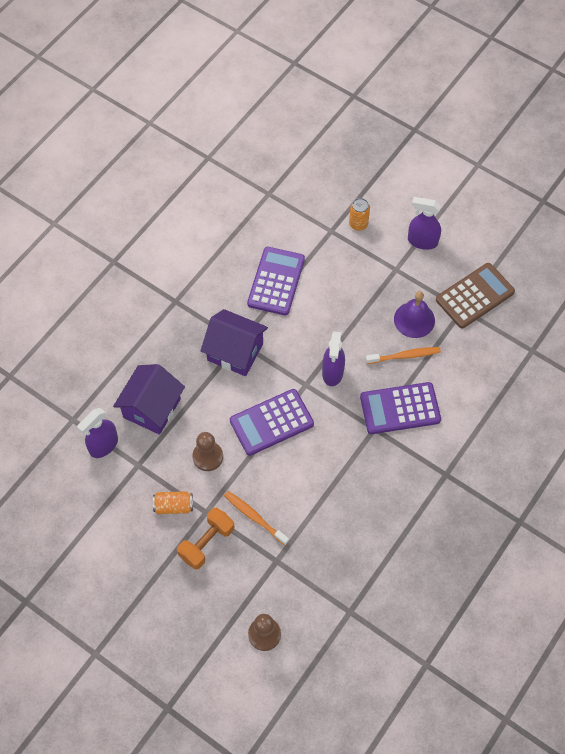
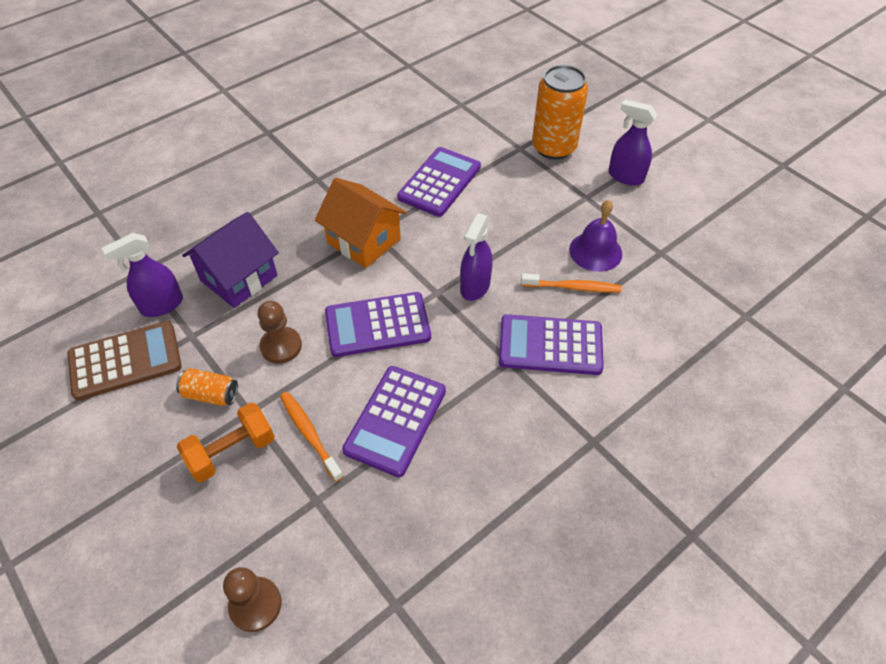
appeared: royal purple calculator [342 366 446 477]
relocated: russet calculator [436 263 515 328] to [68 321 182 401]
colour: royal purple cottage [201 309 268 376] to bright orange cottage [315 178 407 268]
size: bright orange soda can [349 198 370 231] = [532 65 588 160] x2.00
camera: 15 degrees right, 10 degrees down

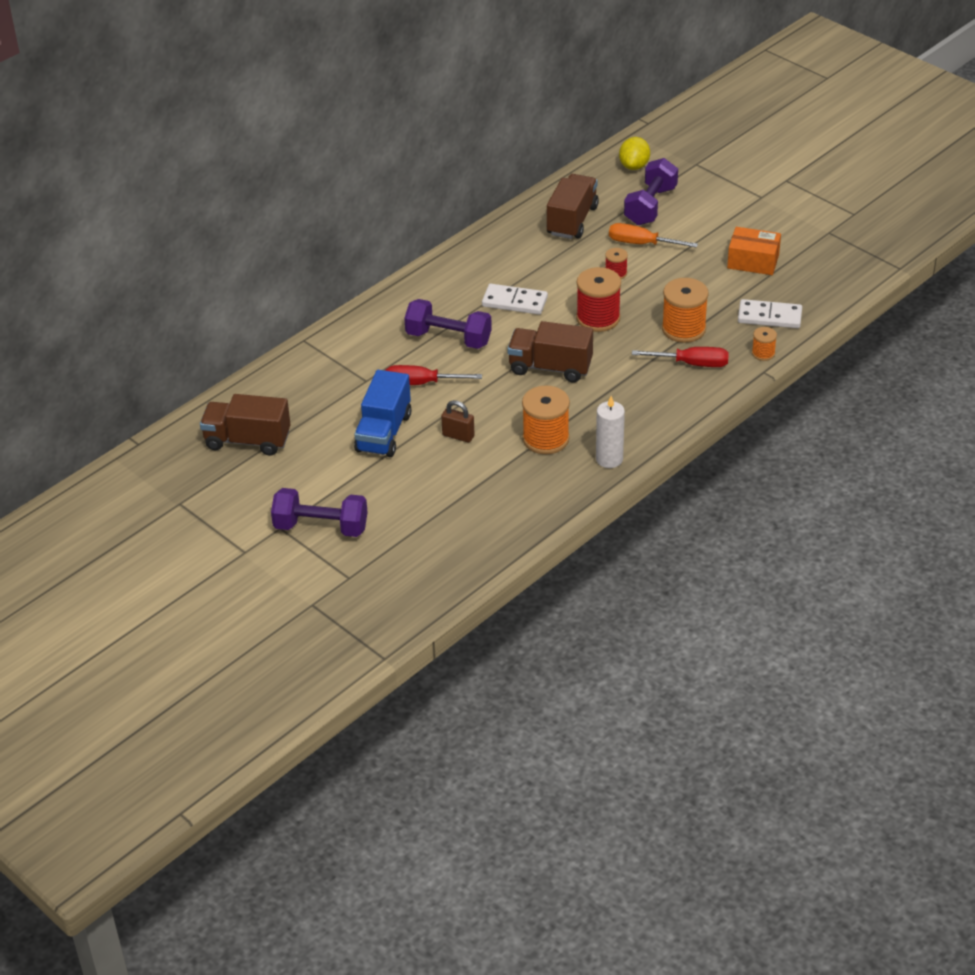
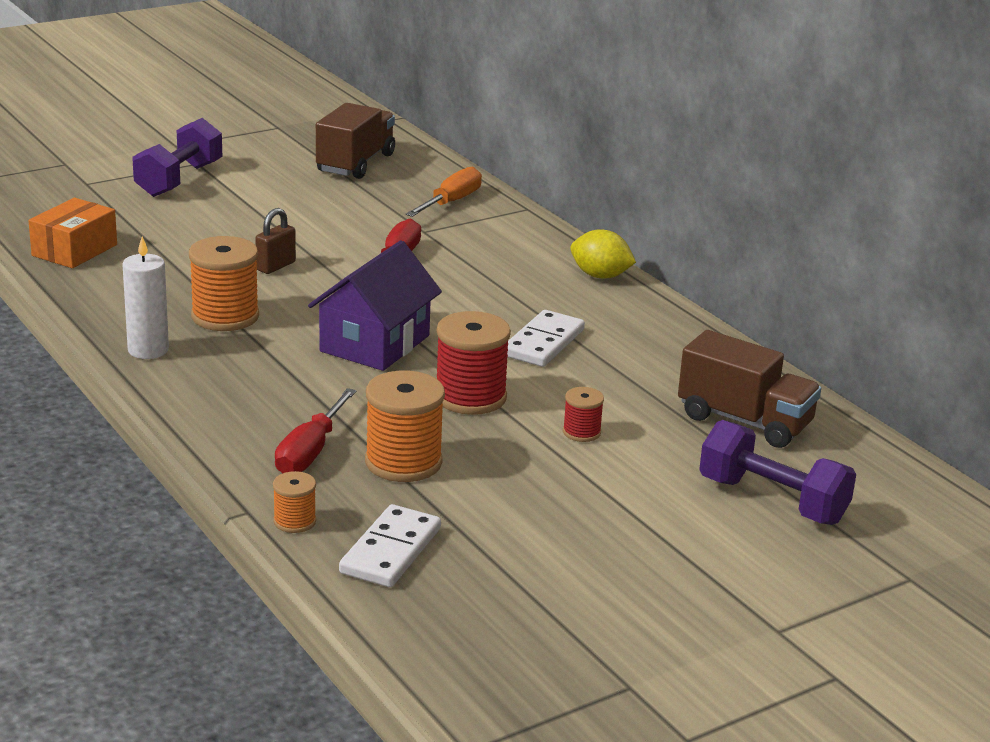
missing: blue truck [354 370 412 457]; royal purple free weight [404 299 492 349]
relocated: bright orange box [727 227 781 275] to [28 198 117 268]; bright orange hand screwdriver [609 223 698 248] to [406 166 482 217]; yellow citrus fruit [619 137 650 170] to [570 229 636 279]
exchanged: russet truck [507 321 593 382] to royal purple cottage [308 241 442 371]
camera: 100 degrees right, 15 degrees down

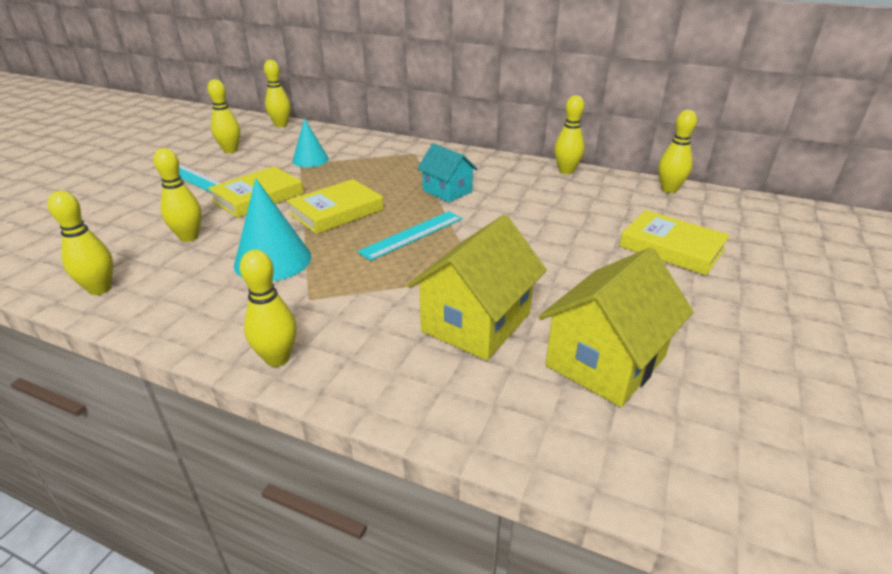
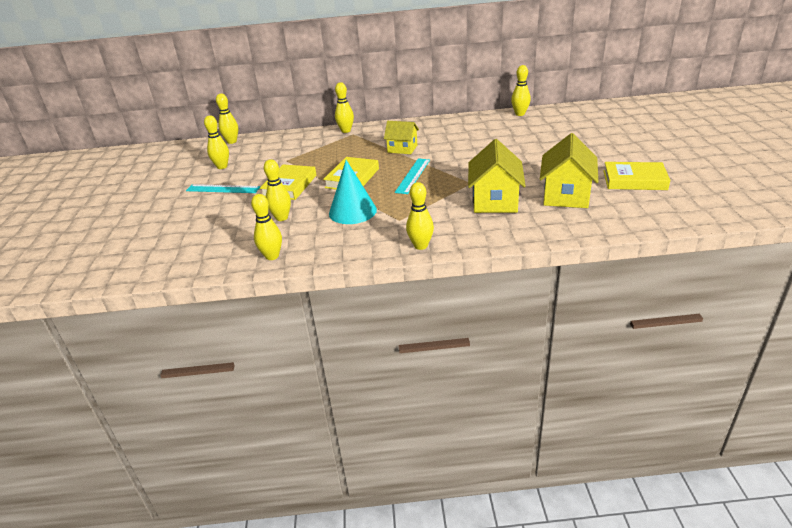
missing: aqua cone shape [292 118 329 167]
relocated: yellow tenpin [554 95 584 174] to [335 82 354 133]; yellow hardcover [619 210 730 275] to [603 162 671 190]
colour: aqua cottage [417 144 478 202] to yellow cottage [384 121 419 154]
camera: 25 degrees left, 0 degrees up

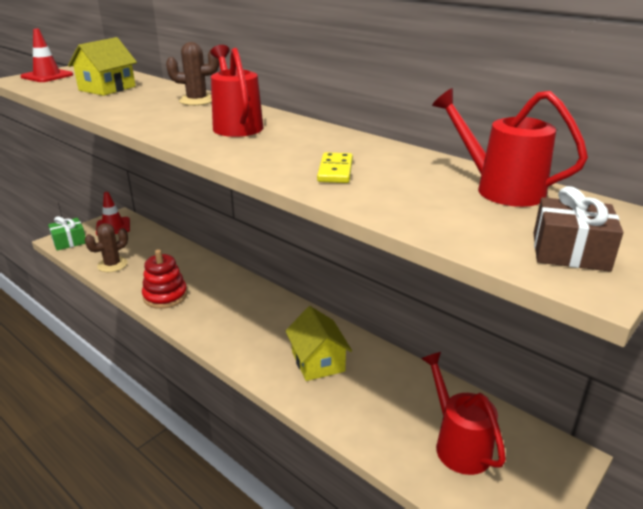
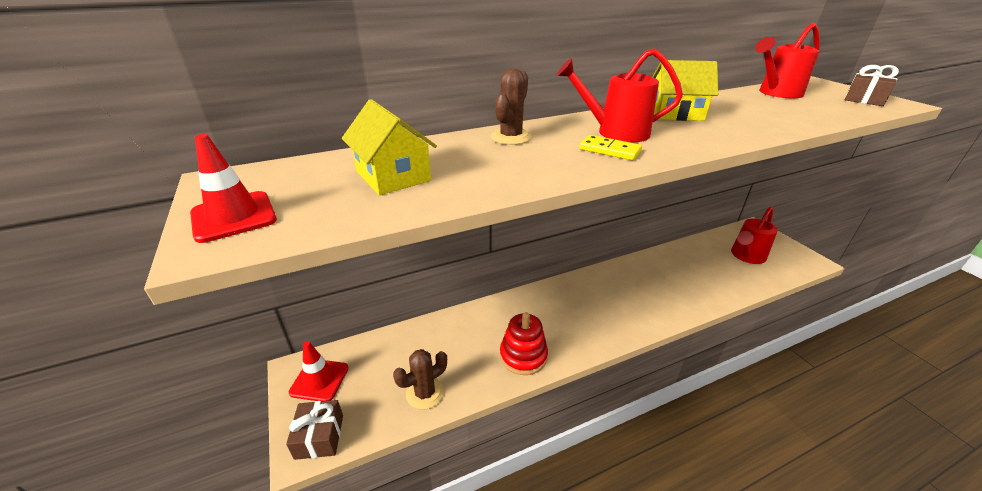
relocated: yellow domino tile [317 152 353 183] to [579 135 642 160]; yellow cottage [285 306 352 381] to [652 60 718 121]
colour: emerald present [48 216 85 251] to russet present [286 400 343 460]
spun: russet cactus [85 223 128 272] = [393 349 447 410] 75 degrees clockwise; crimson watering can [421 352 506 475] = [731 207 778 264] 45 degrees counterclockwise
camera: 65 degrees left, 5 degrees up

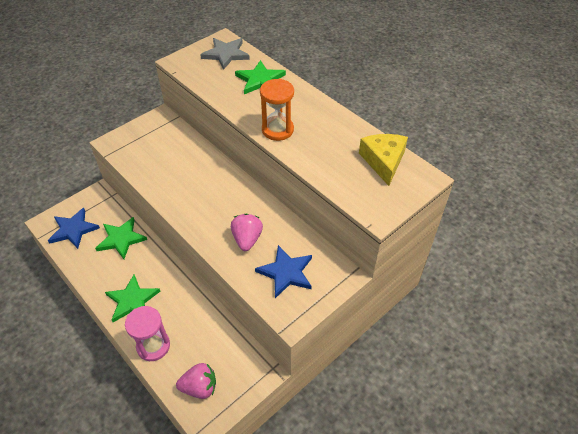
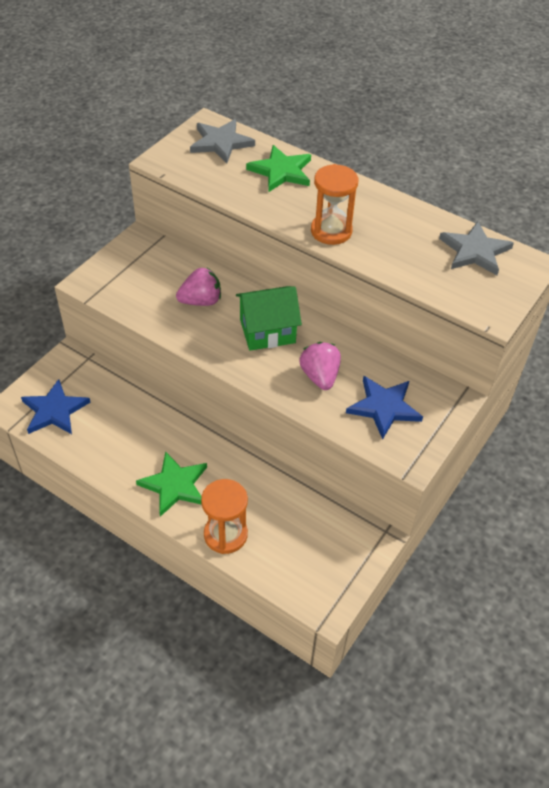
missing: emerald star [95 217 147 259]
appeared: emerald cottage [236 286 302 351]
relocated: pink berry [176 363 216 399] to [176 268 221 306]
exchanged: yellow piece of cheese [359 134 408 186] to ash-grey star [439 221 514 275]
colour: pink sandglass [125 306 170 361] to bright orange sandglass [201 479 248 554]
camera: 15 degrees left, 0 degrees up

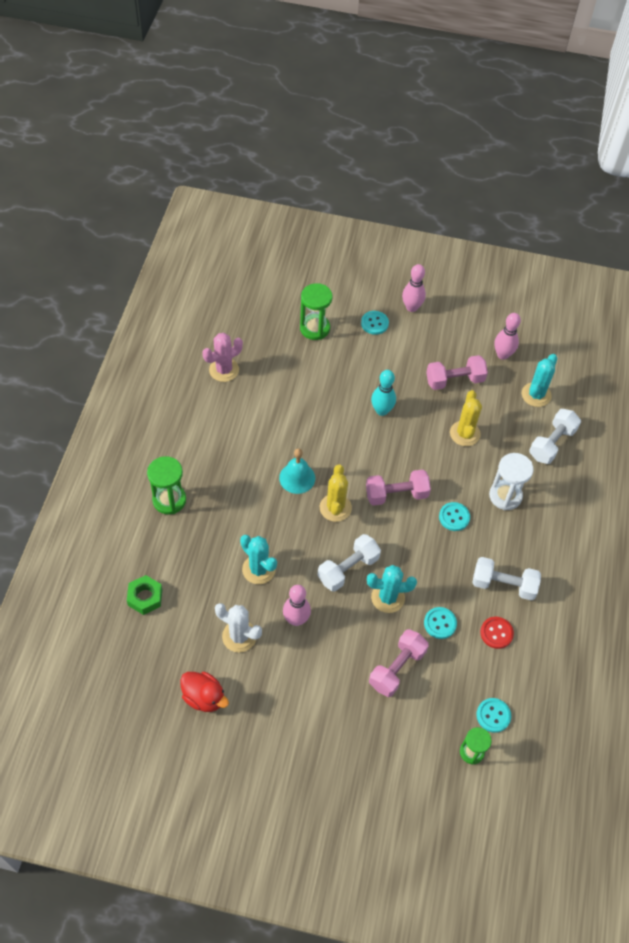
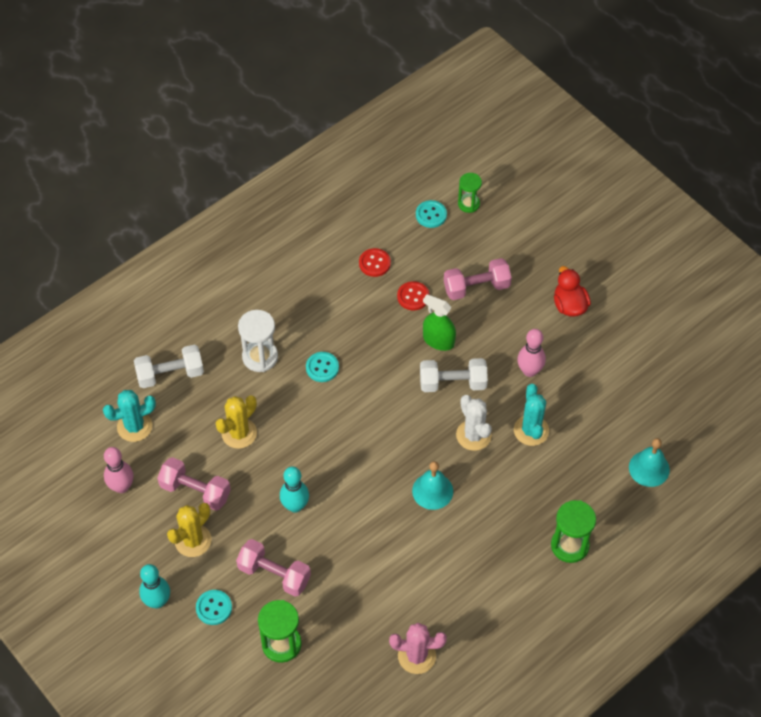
missing: pure white free weight [472 557 541 600]
relocated: yellow cactus [320 464 352 522] to [167 503 212 557]; pink free weight [366 469 431 506] to [236 539 311 597]; pure white cactus [215 603 262 653] to [456 395 492 451]; crimson toy duck [180 671 229 712] to [554 266 591 317]
exchanged: aqua cactus [367 565 417 613] to emerald sprayer [423 294 456 351]; emerald nut [127 575 162 615] to aqua school bell [629 438 670 487]
colour: pink tenpin [402 264 426 312] to aqua tenpin [139 564 170 609]; aqua shirt button [424 607 457 639] to crimson shirt button [397 281 429 311]
camera: 140 degrees left, 0 degrees up

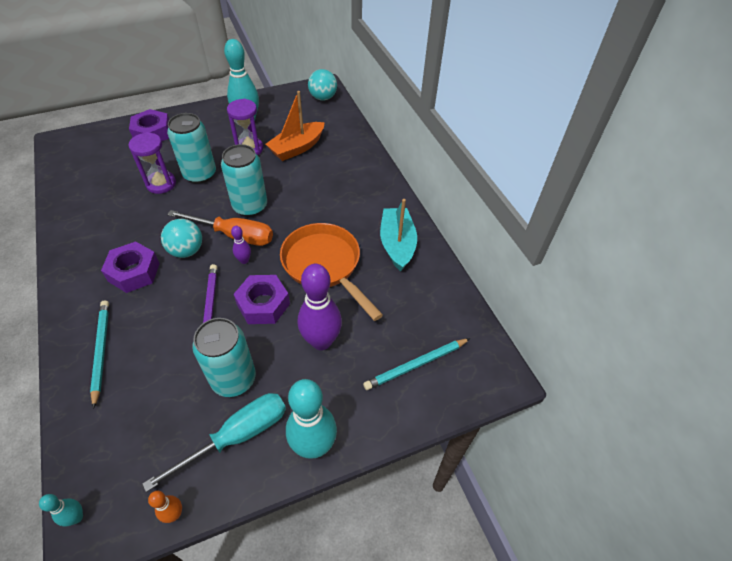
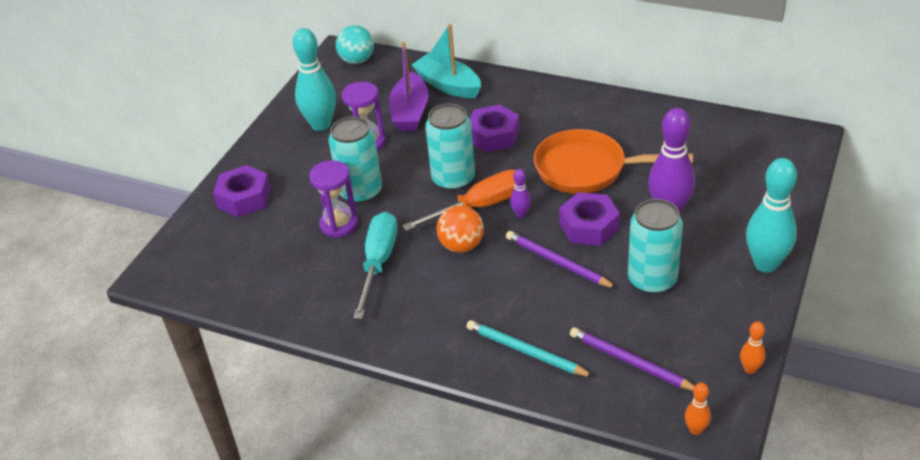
missing: aqua wooden pencil [363 338 470 390]
appeared: royal purple wooden pencil [570 327 695 391]
relocated: aqua hand screwdriver [142 393 286 492] to [353 212 398 319]; aqua boat [380 199 417 271] to [411 24 481 98]; royal purple nut [101 241 160 293] to [470 104 520 153]
colour: bright orange boat [266 91 325 161] to royal purple boat [389 41 429 131]; aqua sphere [161 219 202 258] to bright orange sphere [436 205 484 253]; aqua tenpin [39 494 83 526] to bright orange tenpin [685 382 711 435]
camera: 40 degrees left, 10 degrees down

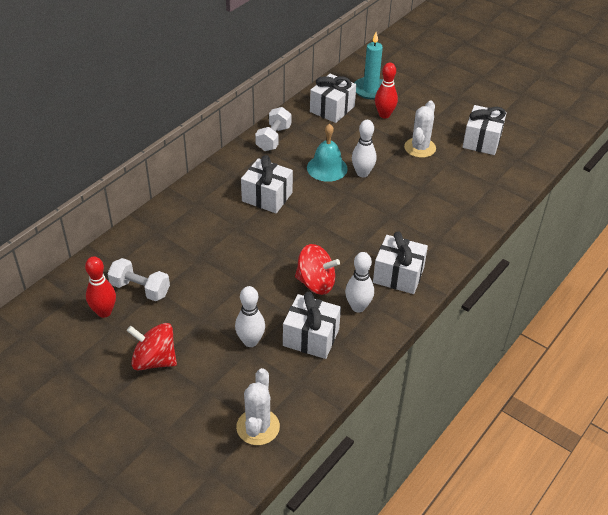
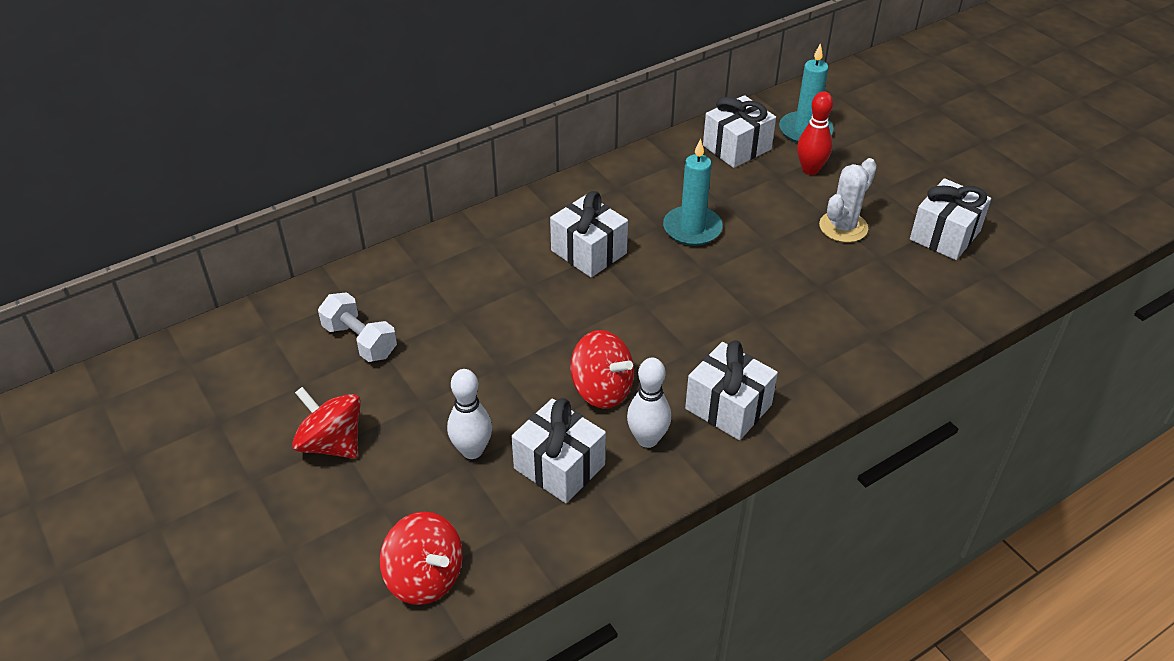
missing: crimson tenpin [85 256 116 318]; pure white free weight [255 107 291 151]; pure white tenpin [352 120 377 177]
exchanged: pure white cactus [236 368 280 445] to crimson spinning top [380 512 463 605]; aqua school bell [307 124 348 182] to aqua candle [663 138 723 246]
camera: 20 degrees right, 0 degrees up

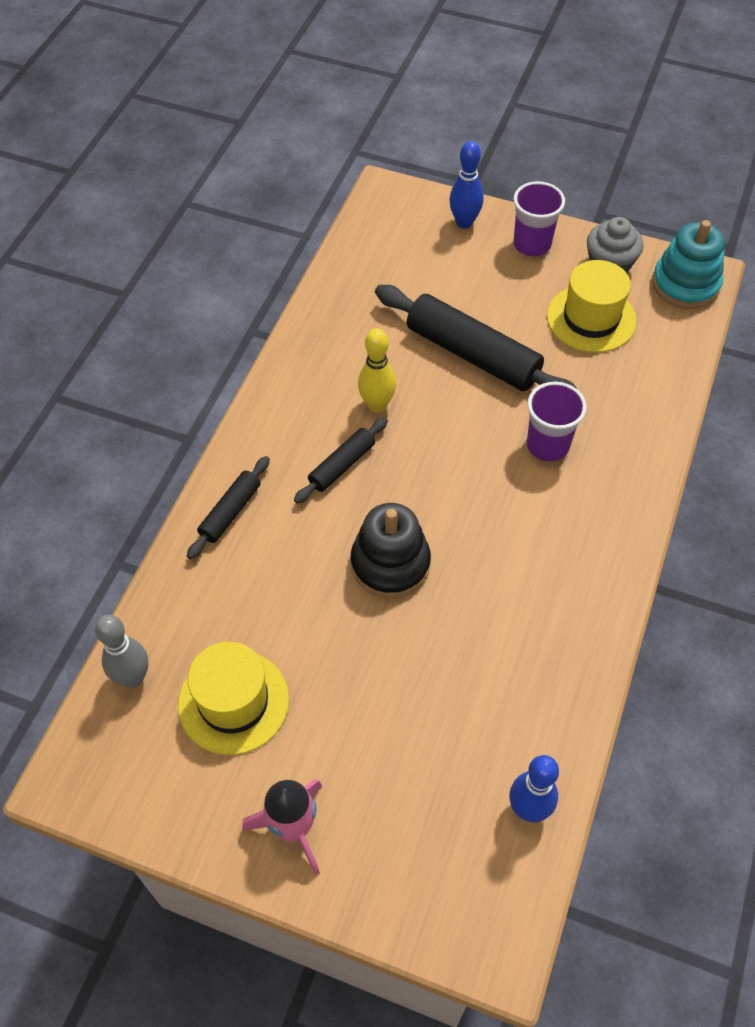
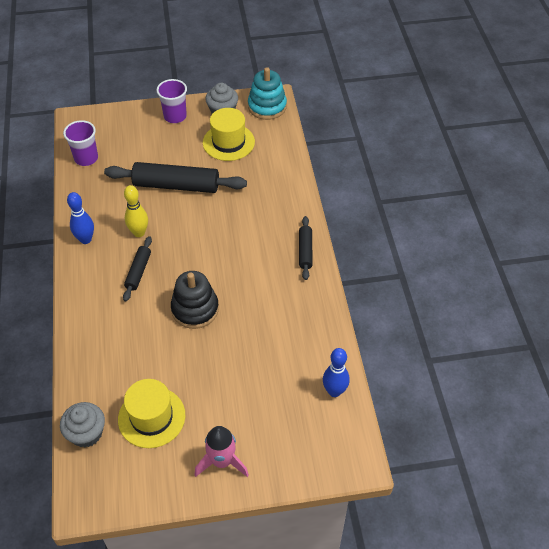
relocated: royal purple beaker [527 382 587 462] to [63 120 98 166]; blue tenpin [449 141 484 229] to [67 192 94 244]; jet-black dough roller [187 456 270 559] to [299 216 313 280]
exchanged: ash-grey tenpin [95 615 148 688] to ash-grey muffin [60 402 105 448]
camera: 30 degrees left, 5 degrees down

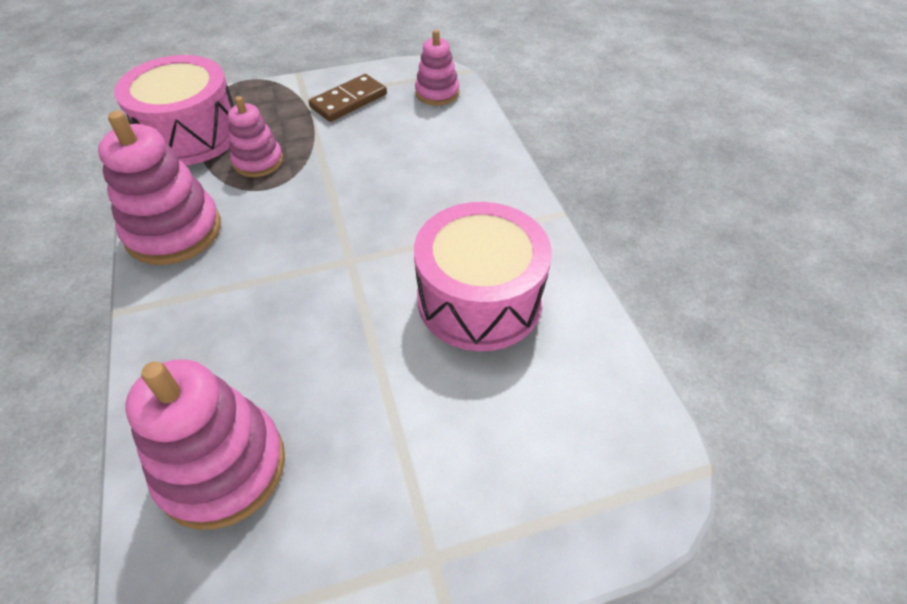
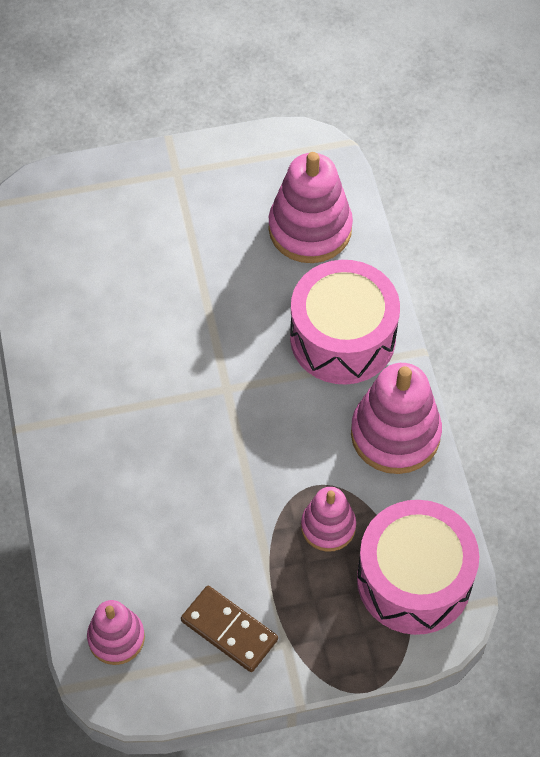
relocated: pink snare drum [414 202 552 351] to [290 260 400 384]
spun: russet domino tile [309 74 387 122] = [181 586 278 672] 75 degrees clockwise
camera: 175 degrees left, 10 degrees up

